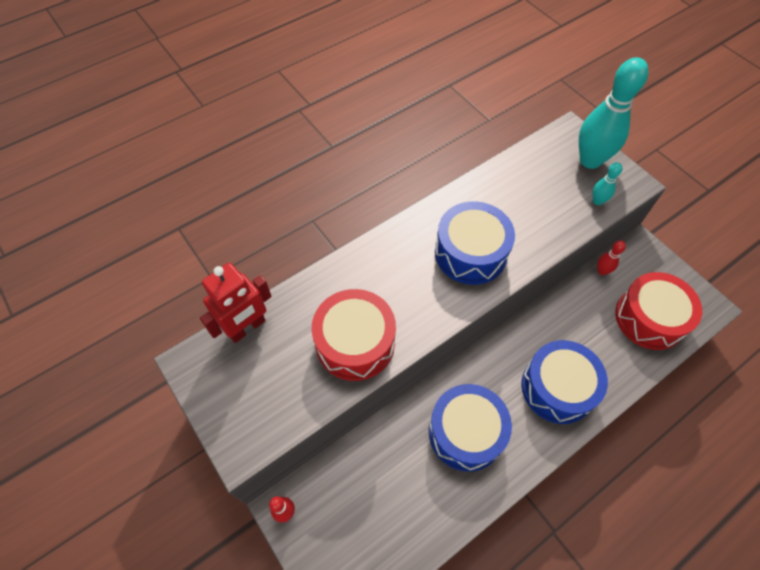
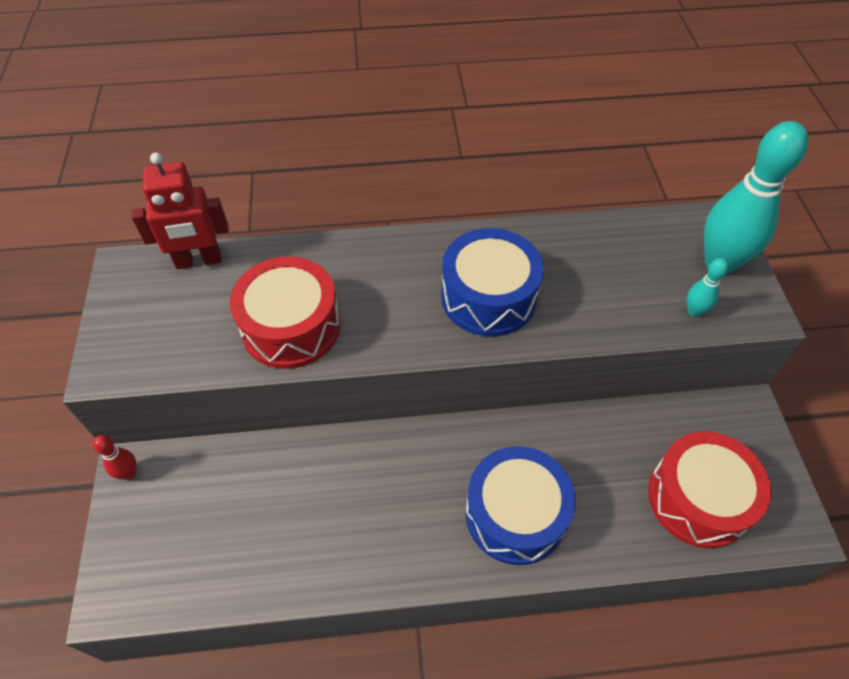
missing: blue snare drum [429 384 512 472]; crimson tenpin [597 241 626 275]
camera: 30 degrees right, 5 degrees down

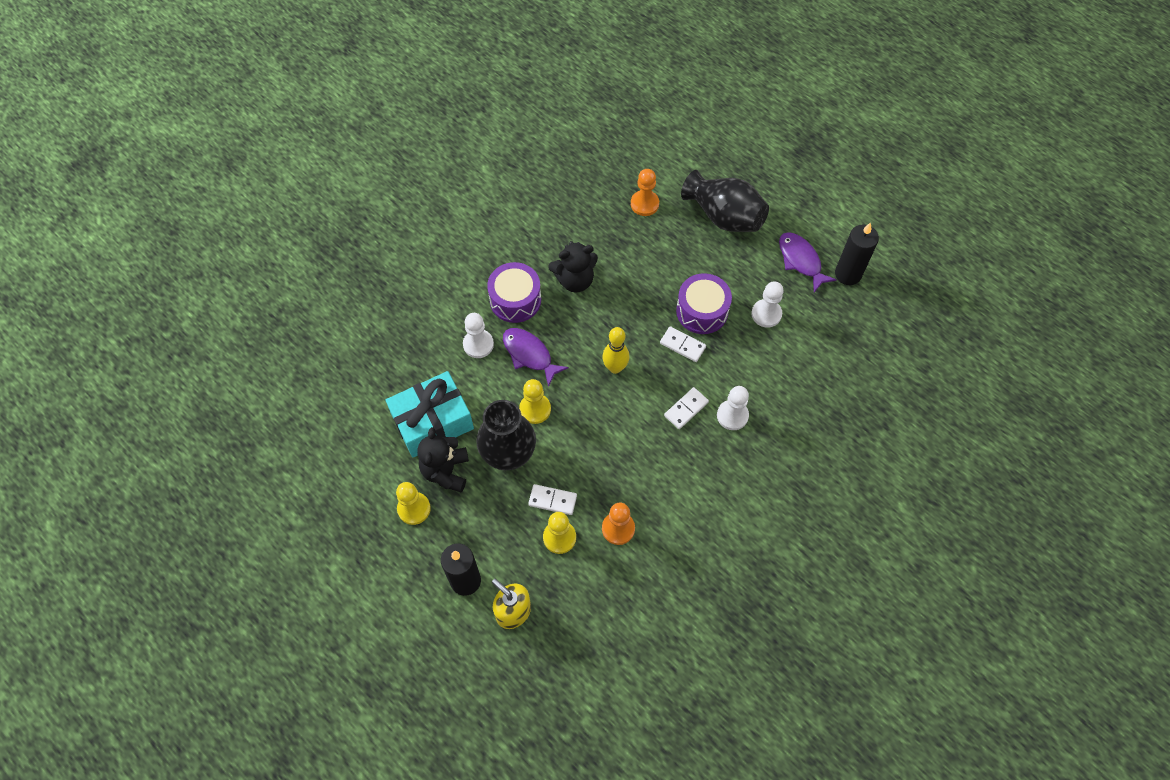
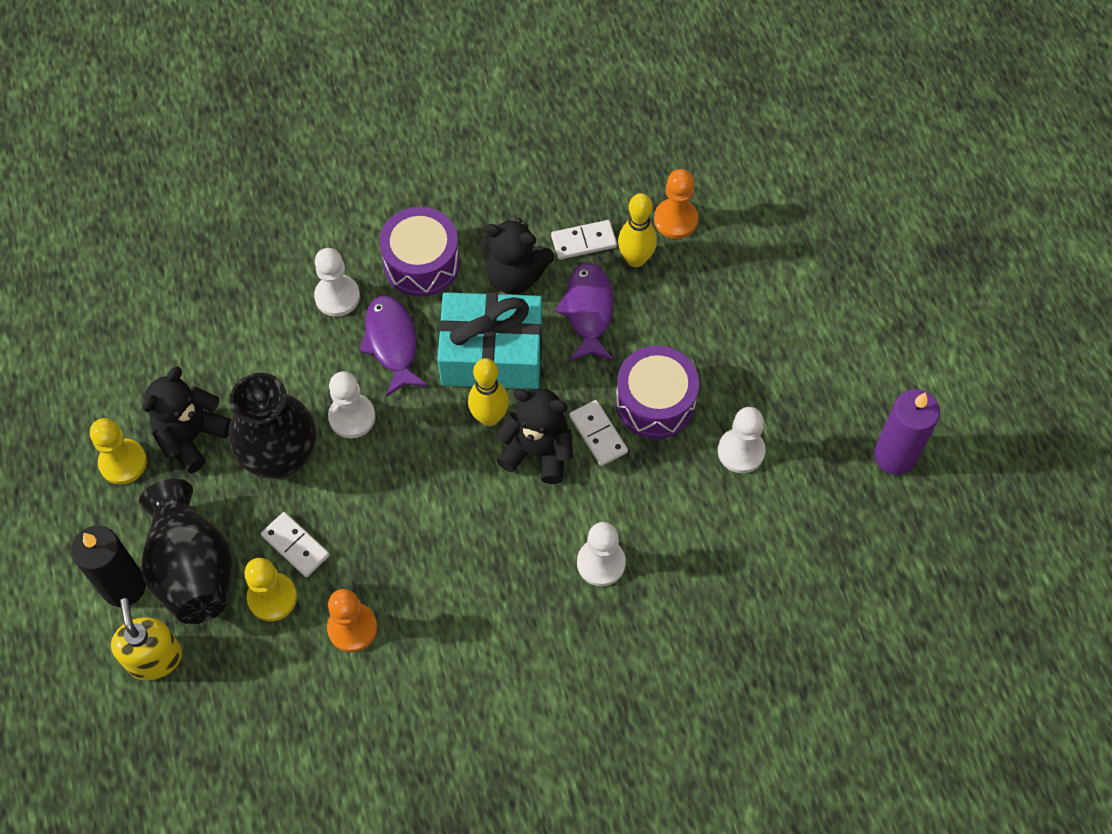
appeared: jet-black teddy [496 388 573 484]; yellow tenpin [618 193 657 267]
relocated: jet-black vase [681 170 769 232] to [139 479 233 624]; aqua present [386 371 474 457] to [437 292 542 389]; pure white domino tile [664 387 709 429] to [551 220 617 260]; royal purple fish [779 232 837 292] to [555 262 614 360]
colour: yellow game pawn [519 379 551 424] to pure white game pawn [328 371 376 439]; jet-black candle [835 223 879 285] to royal purple candle [874 389 940 475]
camera: 30 degrees right, 0 degrees up

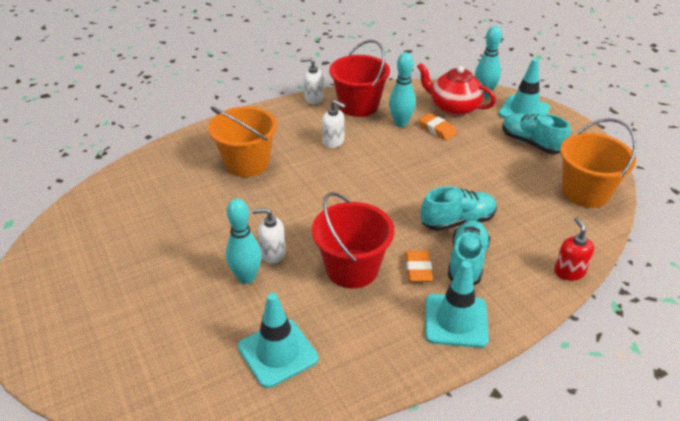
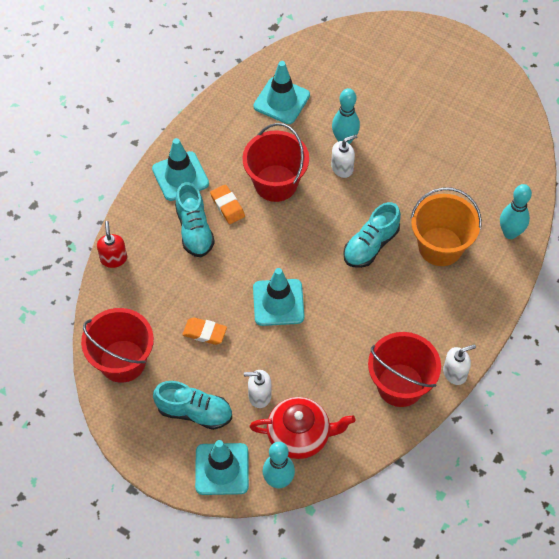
appeared: aqua safety cone [253 268 304 326]
relocated: bright orange gum eraser [419 113 457 140] to [182 317 227 345]; pure white soap pump [322 100 346 148] to [244 370 272 408]; aqua sneaker [421 186 497 231] to [343 202 401 268]; aqua tenpin [389 52 416 127] to [500 184 532 239]
colour: bright orange sand bucket [560 118 636 208] to crimson sand bucket [81 308 154 383]
spun: crimson soap pump [554 217 594 281] = [97 221 127 268] 150 degrees counterclockwise
camera: 150 degrees right, 20 degrees up

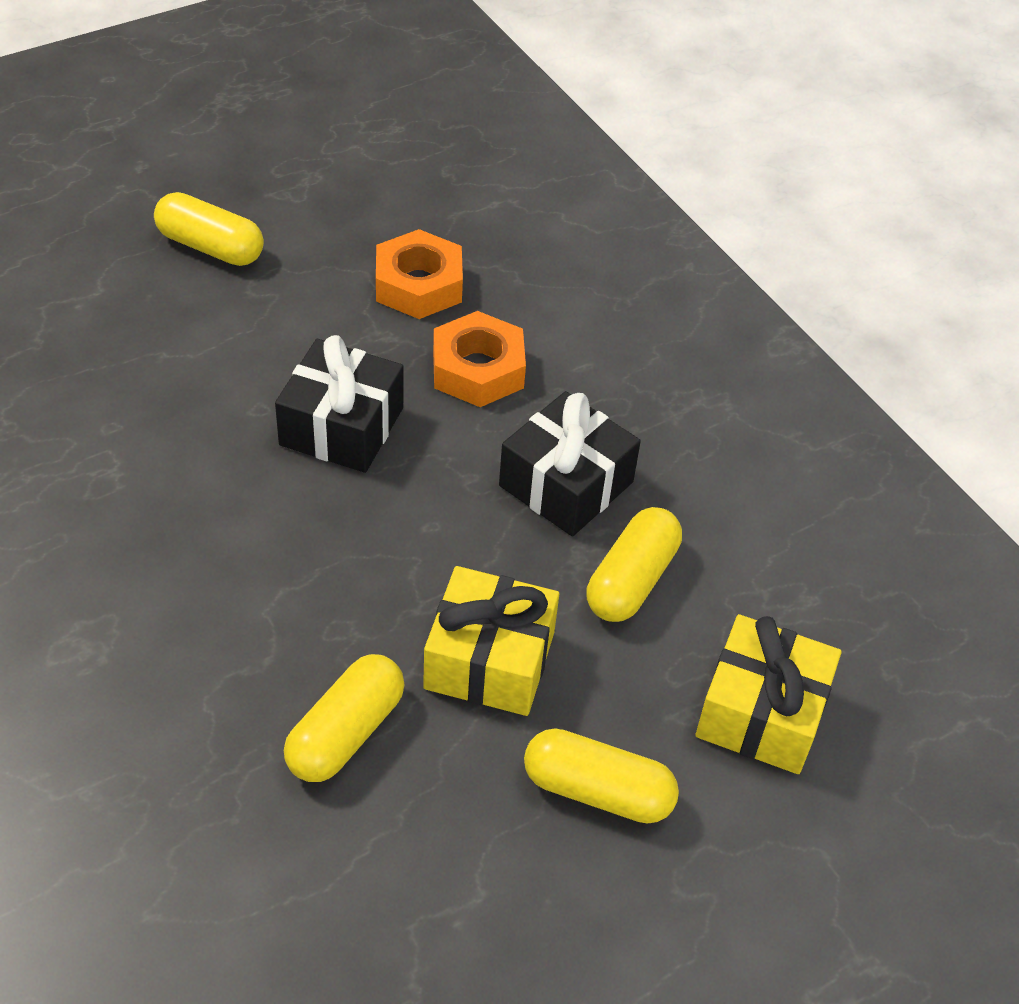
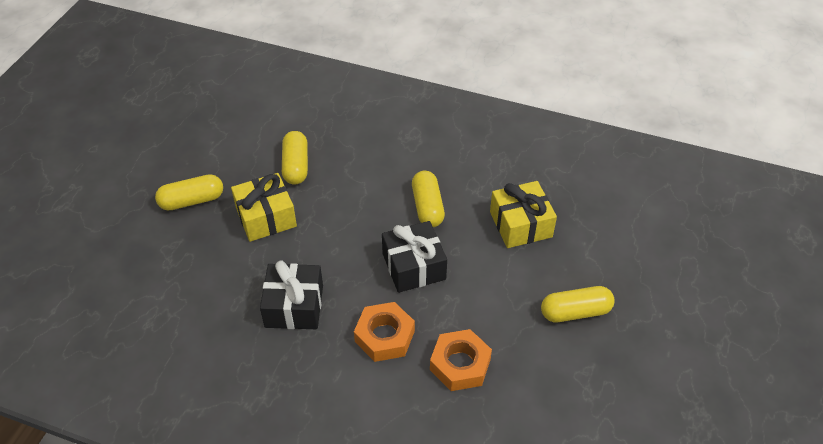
relocated: yellow capsule [586 507 682 622] to [412 171 445 227]; yellow present [696 614 842 774] to [490 181 557 248]
camera: 145 degrees right, 0 degrees up

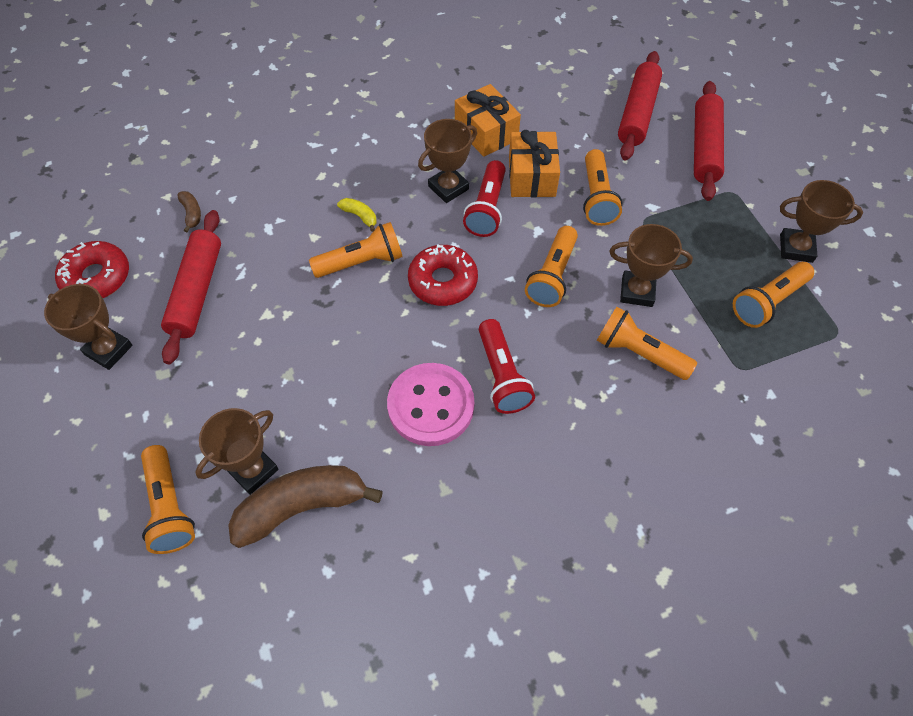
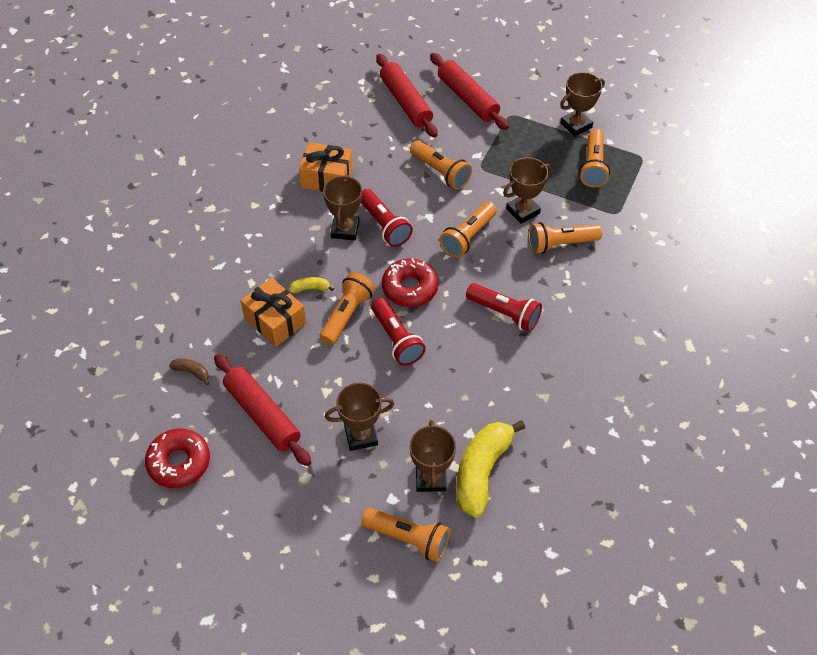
missing: pink shirt button [387 363 474 446]
appeared: crimson flashlight [371 298 426 366]
relocated: bright orange present [509 130 560 197] to [240 278 306 347]; russet trophy [44 284 133 370] to [325 383 394 451]
colour: russet toy banana [228 465 383 548] to yellow toy banana [456 420 525 518]
spun: bright orange flashlight [525 226 578 307] = [439 202 497 258] 60 degrees clockwise
camera: 45 degrees left, 5 degrees down

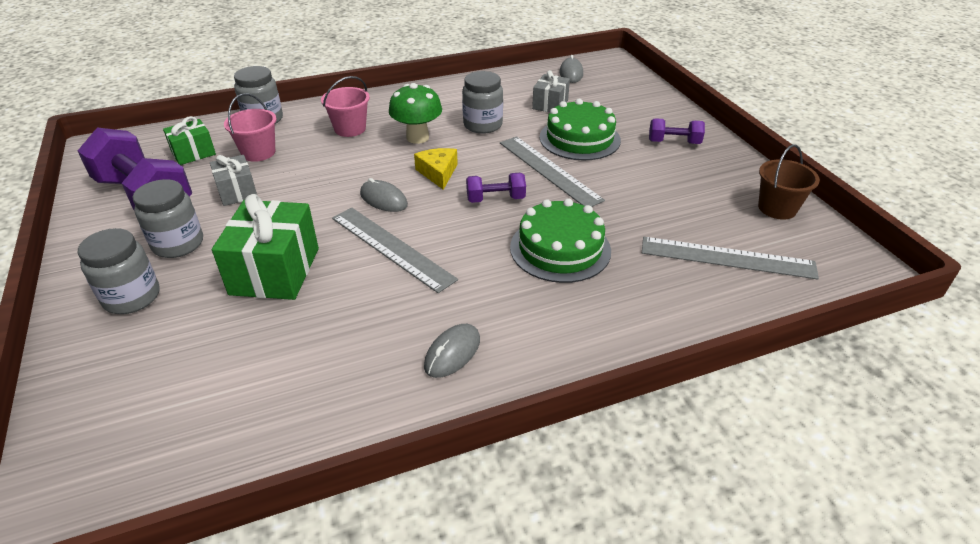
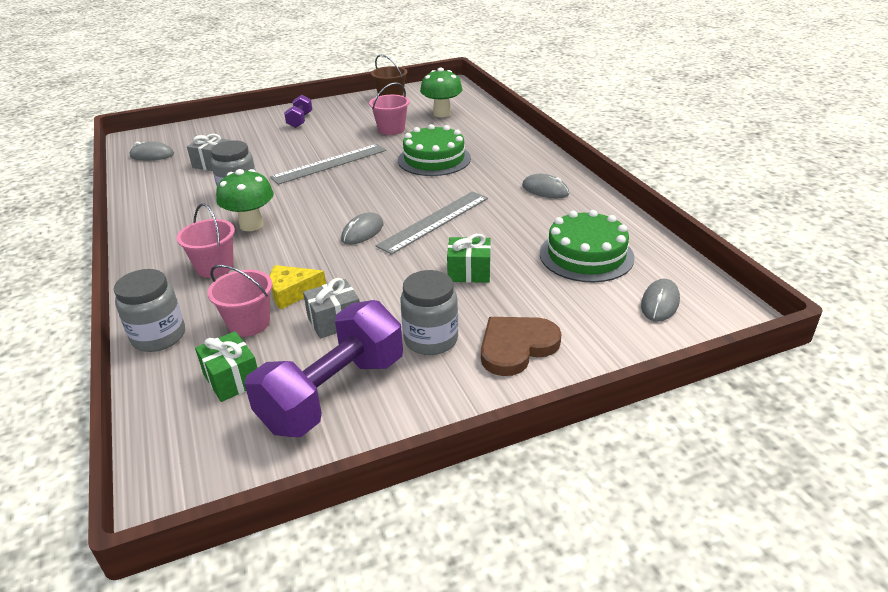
missing: royal purple free weight [466 173 526 203]
appeared: pink sand bucket [369 82 409 135]; ash-grey computer mouse [641 279 680 322]
relocated: yellow piece of cheese [414 148 458 190] to [270 265 326 310]; emerald cake [540 99 621 160] to [540 210 635 282]
exchanged: ash-grey ruler [642 237 819 279] to emerald toadstool [420 68 462 117]; ash-grey preserve jar [78 228 160 314] to russet heart shape [481 317 562 376]
size: emerald present [212 194 319 300] = [447 234 491 283] x0.57
camera: 90 degrees left, 5 degrees down

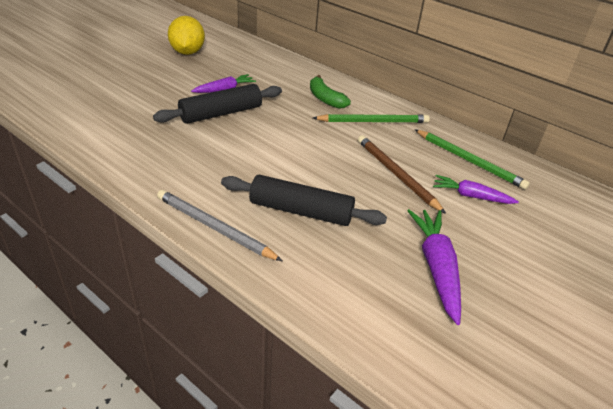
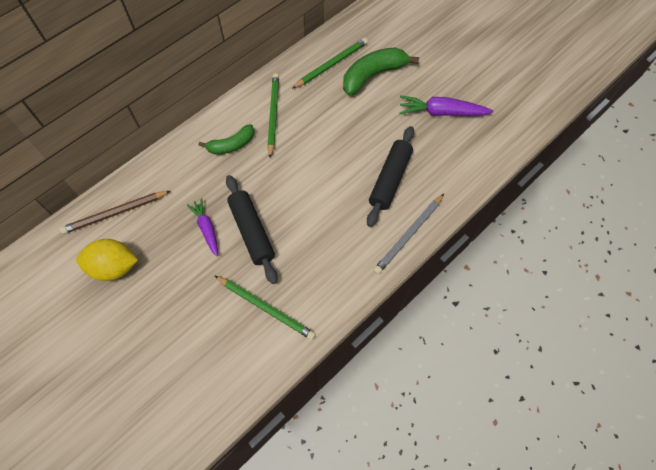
appeared: emerald wooden pencil [214 275 316 340]
relocated: russet wooden pencil [358 135 446 214] to [60 191 170 234]
exchanged: royal purple carrot [433 175 519 204] to emerald toy banana [343 48 419 96]
camera: 80 degrees left, 25 degrees up

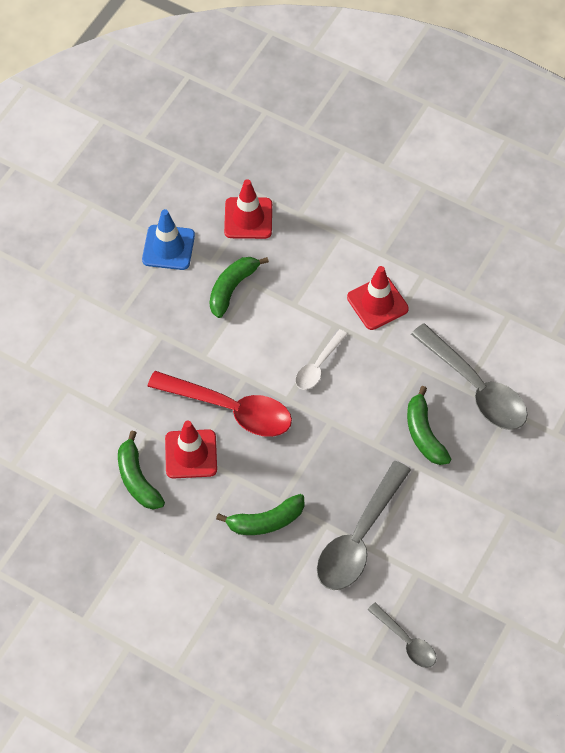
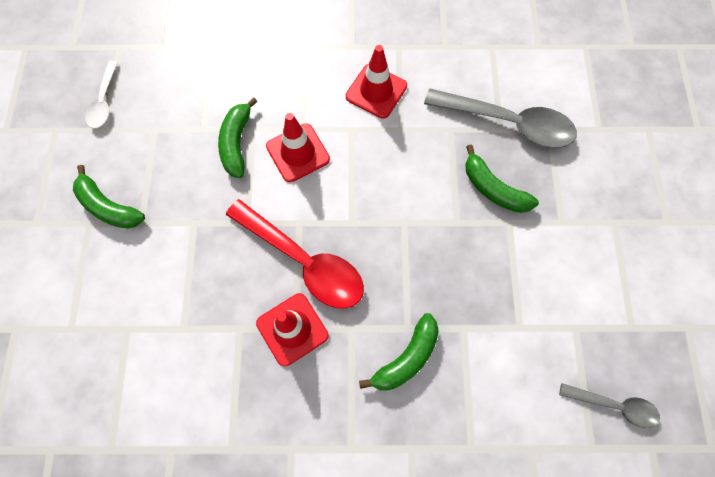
missing: blue safety cone [142 209 195 270]; ash-grey tablespoon [317 461 411 590]
relocated: emerald toy banana [118 431 165 510] to [73 165 145 229]; pure white tablespoon [295 329 348 390] to [85 61 118 128]; crimson safety cone [224 179 272 239] to [266 113 330 182]
spun: crimson tablespoon [147 371 292 437] = [226 199 364 309] 45 degrees clockwise
camera: 30 degrees left, 10 degrees up

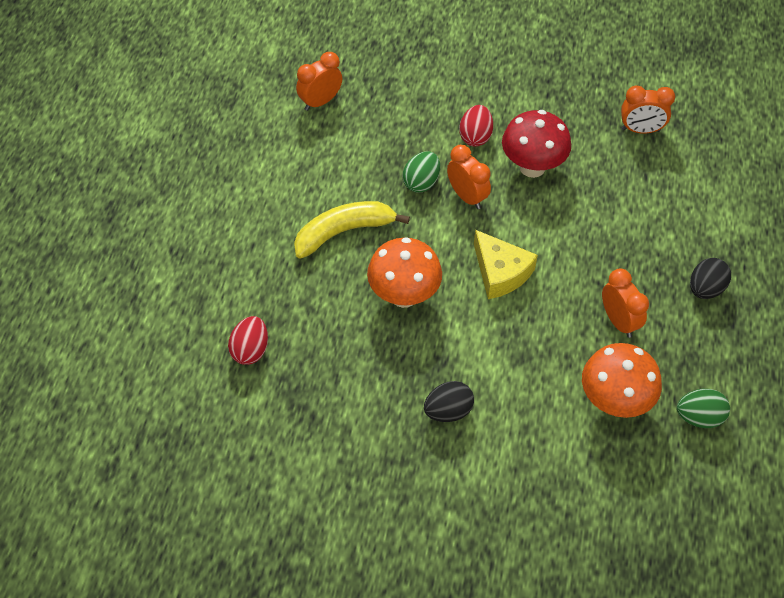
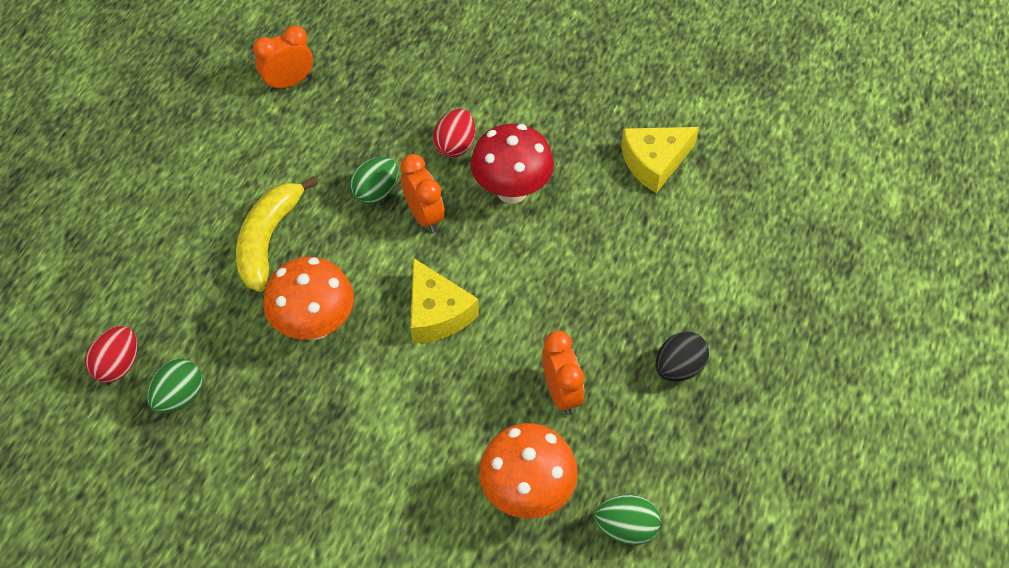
missing: jet-black toy egg [424 381 474 422]
appeared: emerald toy egg [147 359 203 413]
exchanged: bright orange alarm clock [621 86 675 134] to yellow piece of cheese [621 127 699 193]
spun: yellow toy banana [294 201 410 259] = [236 176 318 292] 60 degrees counterclockwise
camera: 10 degrees right, 0 degrees up

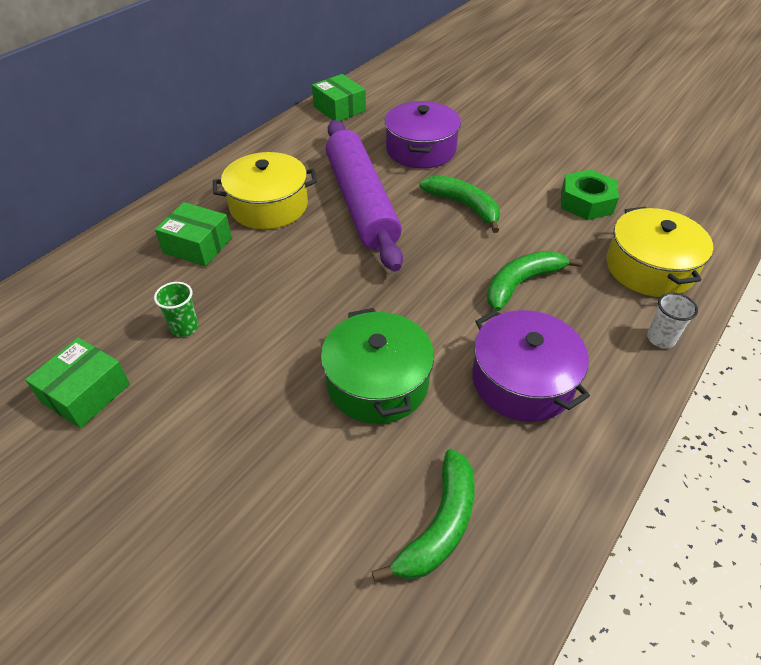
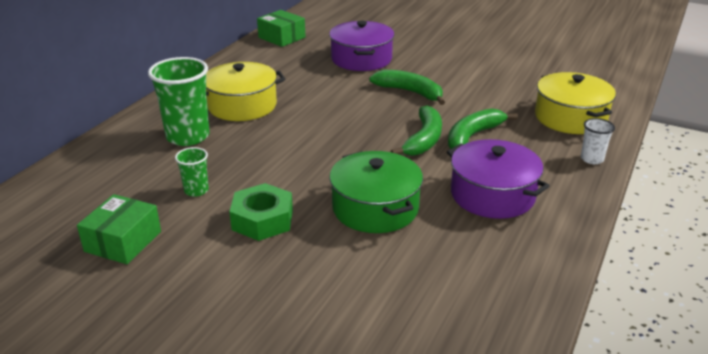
missing: royal purple dough roller [326 120 403 272]
relocated: emerald nut [561 169 619 220] to [229 183 293 241]; emerald toy banana [372 449 475 582] to [390 106 442 156]
exchanged: emerald box [155 202 232 267] to emerald beaker [148 57 210 146]
camera: 10 degrees left, 15 degrees down

